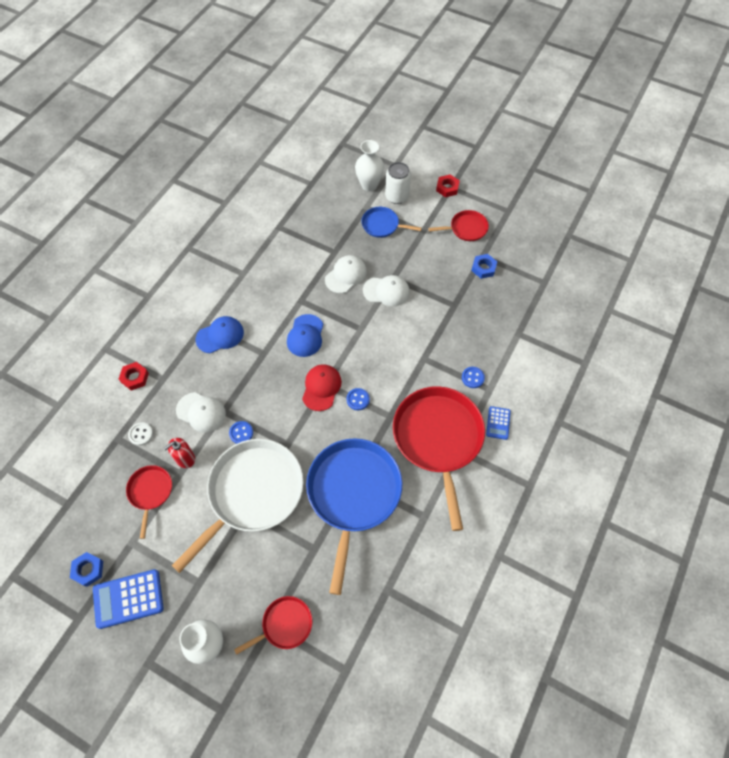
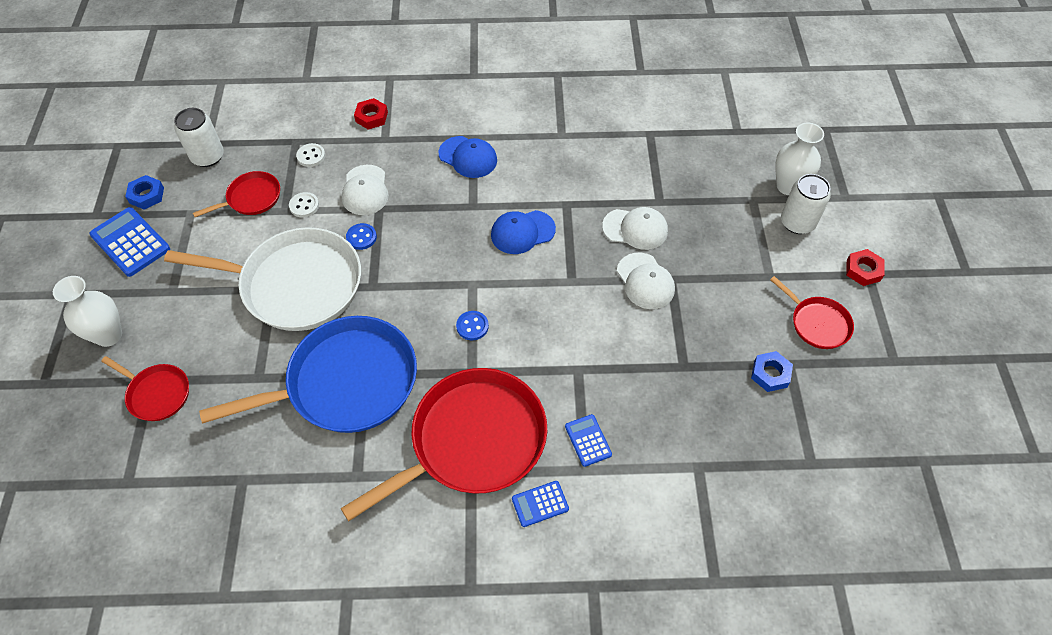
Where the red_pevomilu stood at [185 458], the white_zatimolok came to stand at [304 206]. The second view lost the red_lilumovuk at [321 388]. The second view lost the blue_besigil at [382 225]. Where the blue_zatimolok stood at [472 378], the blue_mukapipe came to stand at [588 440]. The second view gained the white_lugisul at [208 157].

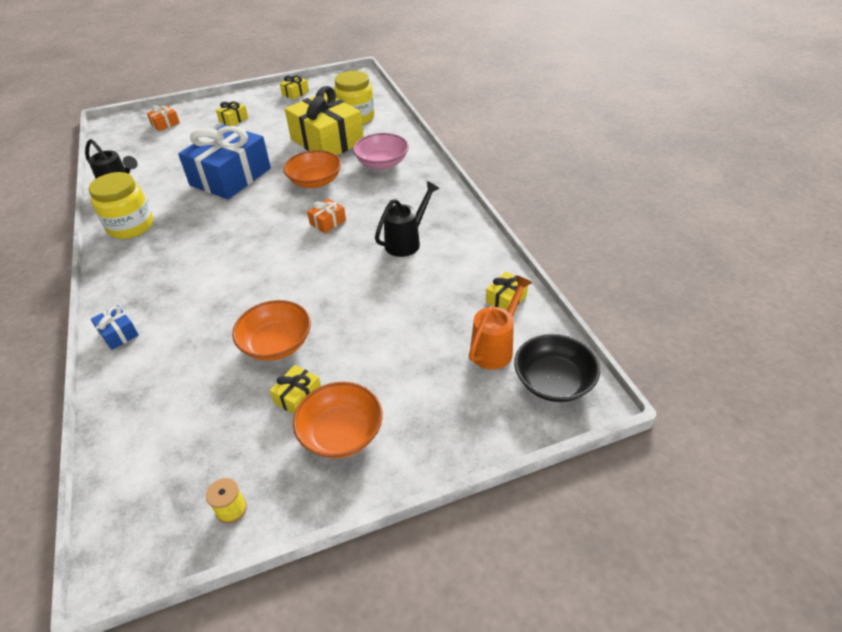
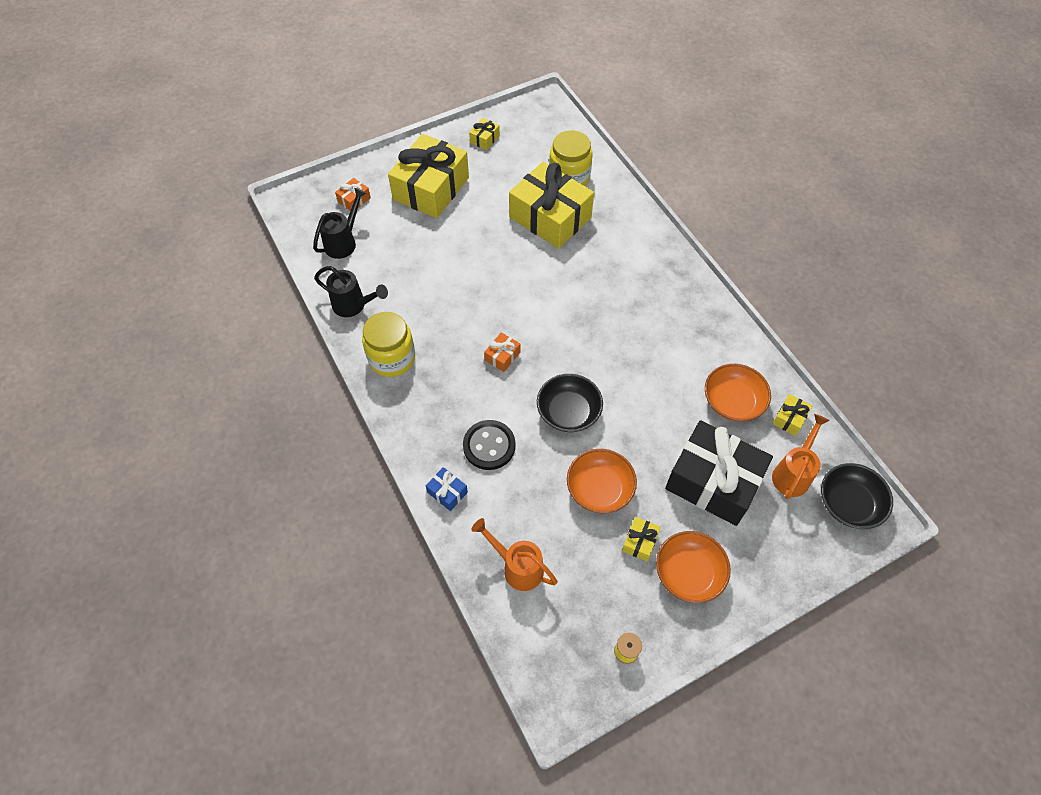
The second view lost the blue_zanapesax at [230 177]. The size of the yellow_zanapesax at [233 120] changed by a factor of 2.47. The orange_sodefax ended up elsewhere, having gone from [315 181] to [733 401]. The orange_zanapesax ended up elsewhere, having gone from [327 222] to [502 356]. The second view lost the pink_sodefax at [382 163]. The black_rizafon ended up elsewhere, having gone from [406 242] to [343 242]. The second view gained the black_zatimolok at [489 446]. The second view gained the orange_rizafon at [517 567]. The second view gained the black_sodefax at [568 412]. The second view gained the black_zanapesax at [713 482].

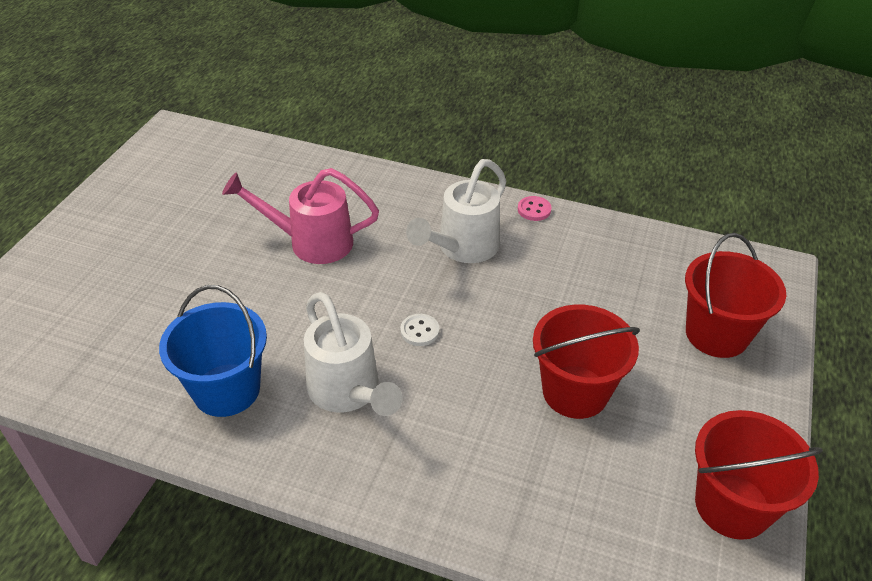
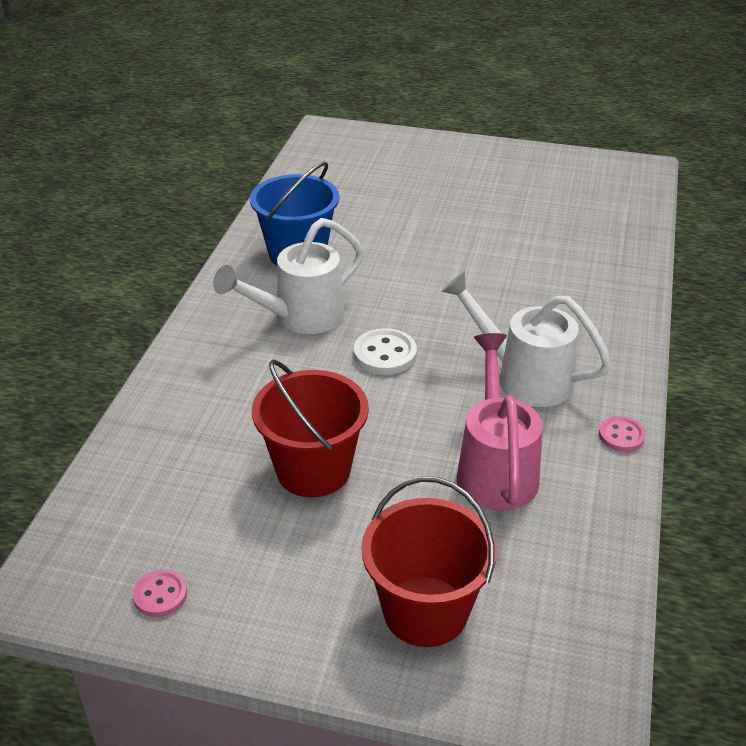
The pink_rizafon ended up elsewhere, having gone from [312 242] to [495 469]. The size of the white_zatimolok at [419 331] changed by a factor of 1.53. Where the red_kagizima stood at [732 505], the pink_zatimolok came to stand at [160 595].

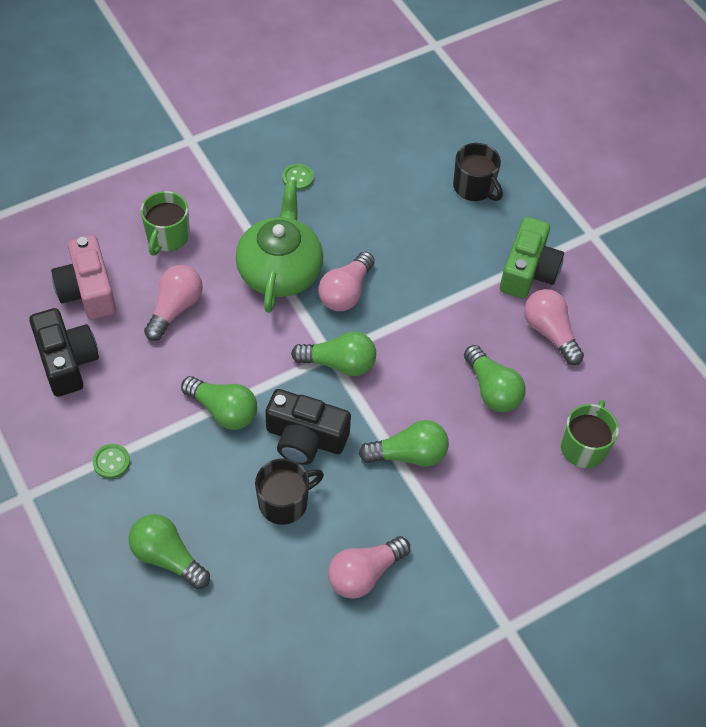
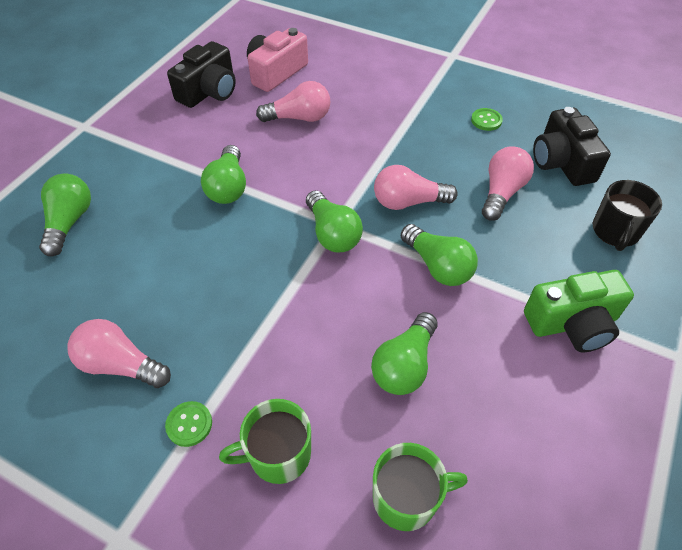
The green_zatimolok ended up elsewhere, having gone from [111 462] to [189 424]. The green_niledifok ended up elsewhere, having gone from [167 236] to [278 454]. The second view lost the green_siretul at [280 270]. The second view lost the black_niledifok at [284 502]. The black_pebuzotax ended up elsewhere, having gone from [305 438] to [562 162]. The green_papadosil ended up elsewhere, having gone from [409 454] to [438 266]. The pink_papadosil ended up elsewhere, having gone from [550 332] to [501 192].

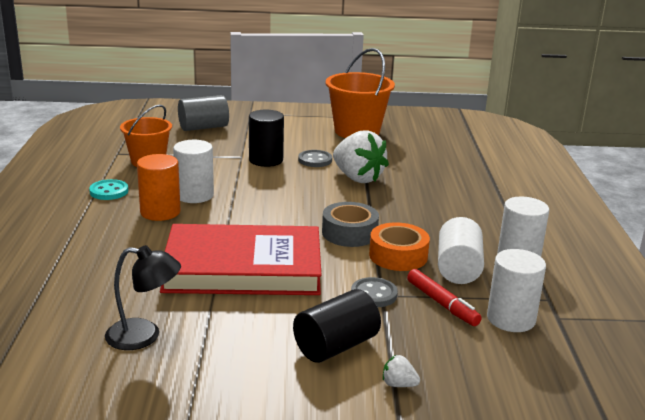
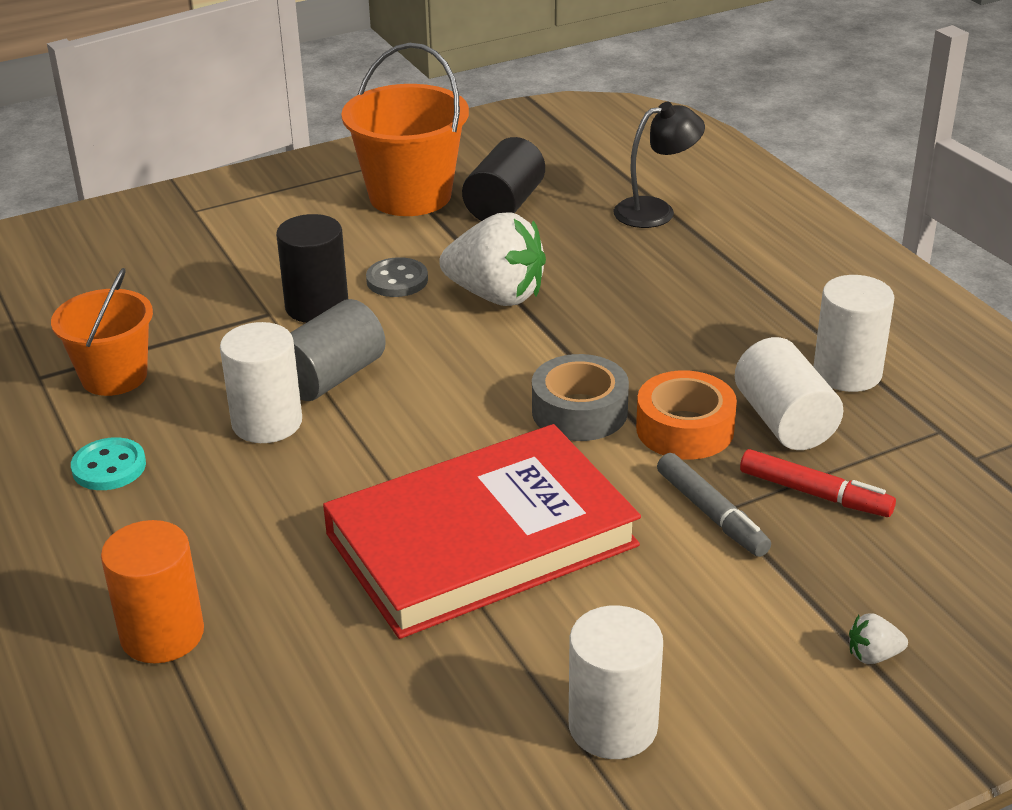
The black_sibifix ended up elsewhere, having gone from [144 336] to [656 211]. The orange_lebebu ended up elsewhere, having gone from [160 212] to [162 634]. The grey_lebebu ended up elsewhere, having gone from [203 127] to [331 377]. The black_lebebu ended up elsewhere, having gone from [336 346] to [504 205]. Where the grey_zatimolok stood at [374 294], the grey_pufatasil came to stand at [711 514]. The white_lebebu ended up elsewhere, having gone from [511 319] to [613 726].

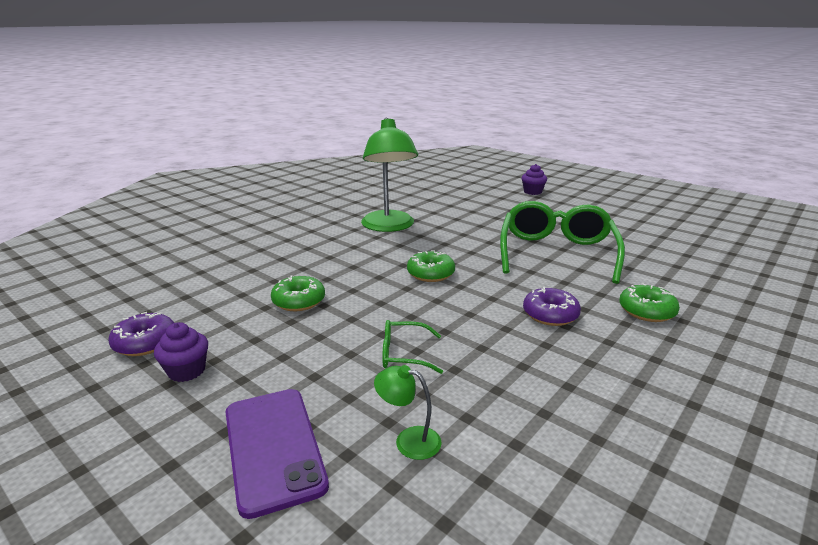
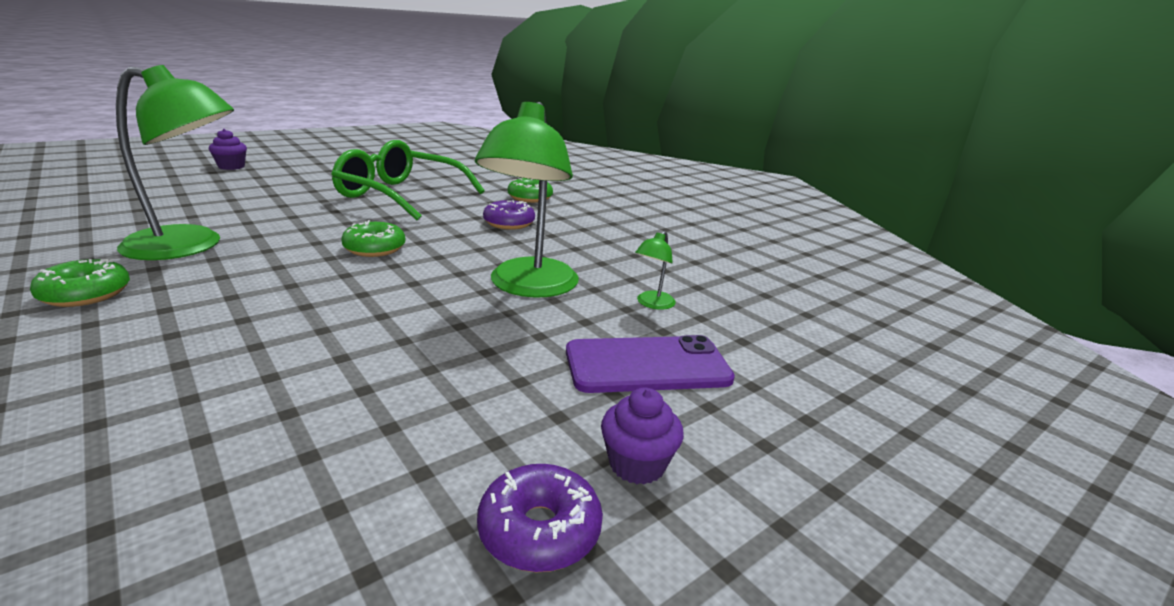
The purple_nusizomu ended up elsewhere, having gone from [145 343] to [539 530]. The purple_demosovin ended up elsewhere, having gone from [186 371] to [637 464]. The green_nusizomu ended up elsewhere, having gone from [299 301] to [85 294]. Where the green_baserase stood at [404 354], the green_sibifix came to stand at [529 287].

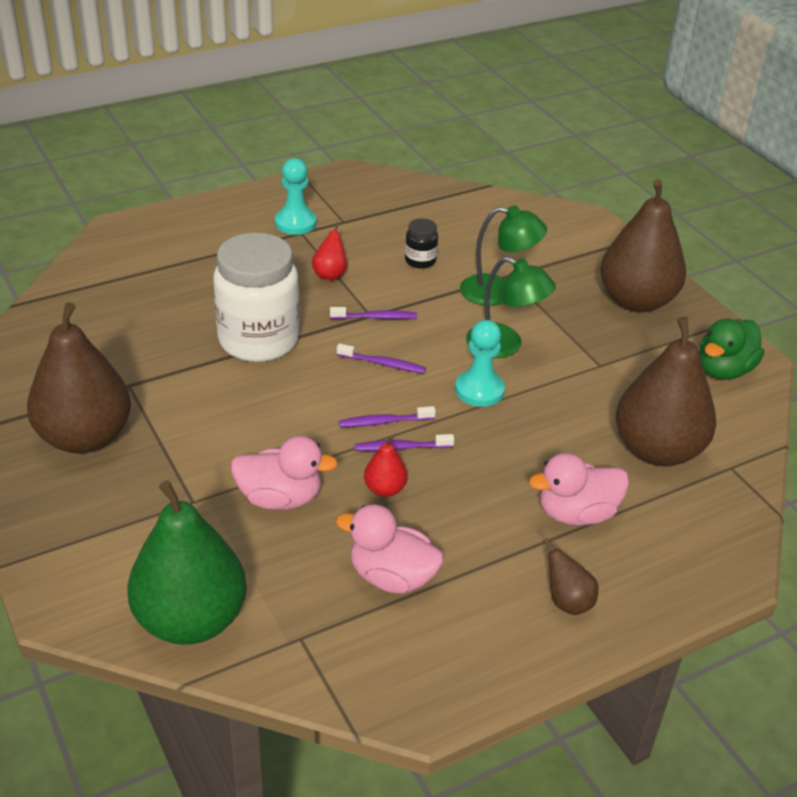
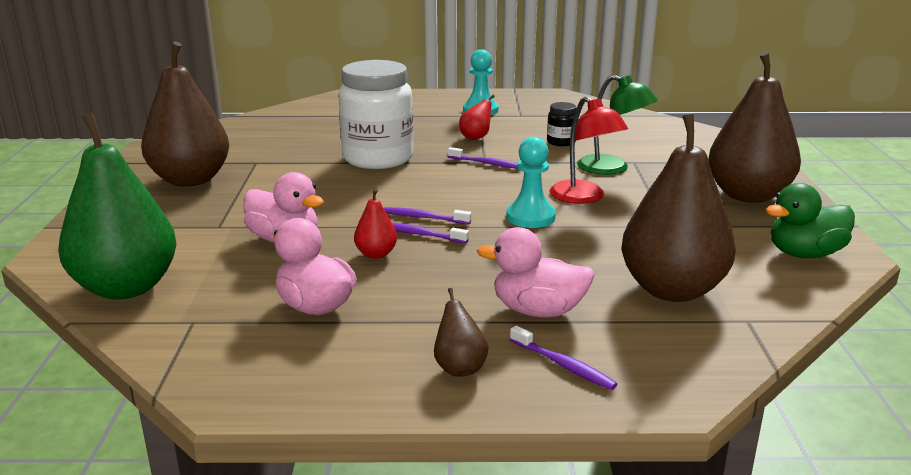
The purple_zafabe ended up elsewhere, having gone from [383 364] to [563 365]. What was the green_sibifix at [504 346] turned into the red_sibifix at [584 197].

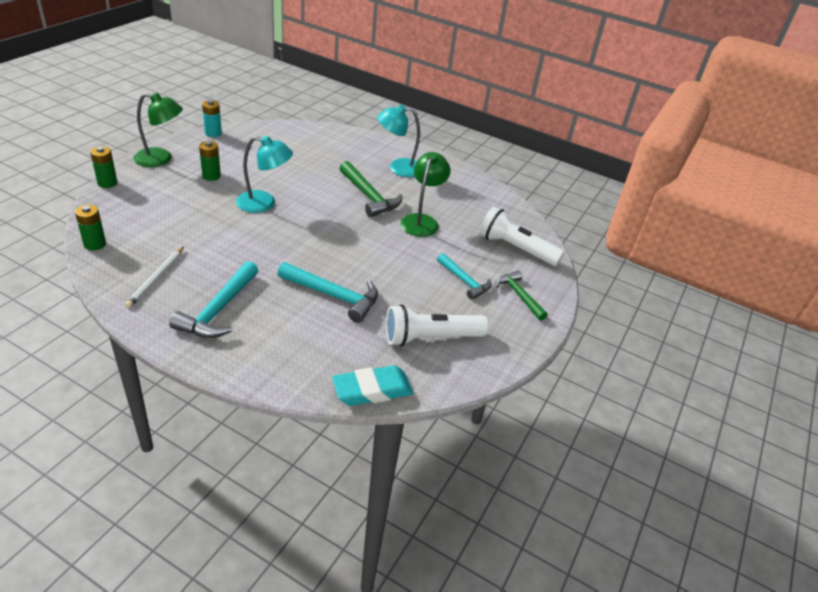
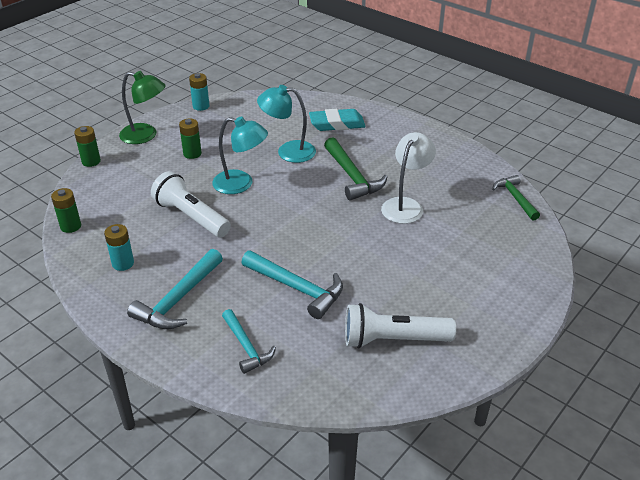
Where the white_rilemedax stood at [156 278], the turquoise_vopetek came to stand at [123 263]. The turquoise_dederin ended up elsewhere, having gone from [372 390] to [337 124]. The turquoise_sibifix ended up elsewhere, having gone from [398 168] to [288 151]. What was the green_sibifix at [422 221] turned into the white_sibifix at [405 205]. The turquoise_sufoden ended up elsewhere, having gone from [464 281] to [246 347]. The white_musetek ended up elsewhere, having gone from [515 249] to [191 217]. The green_sufoden ended up elsewhere, having gone from [519 296] to [515 198].

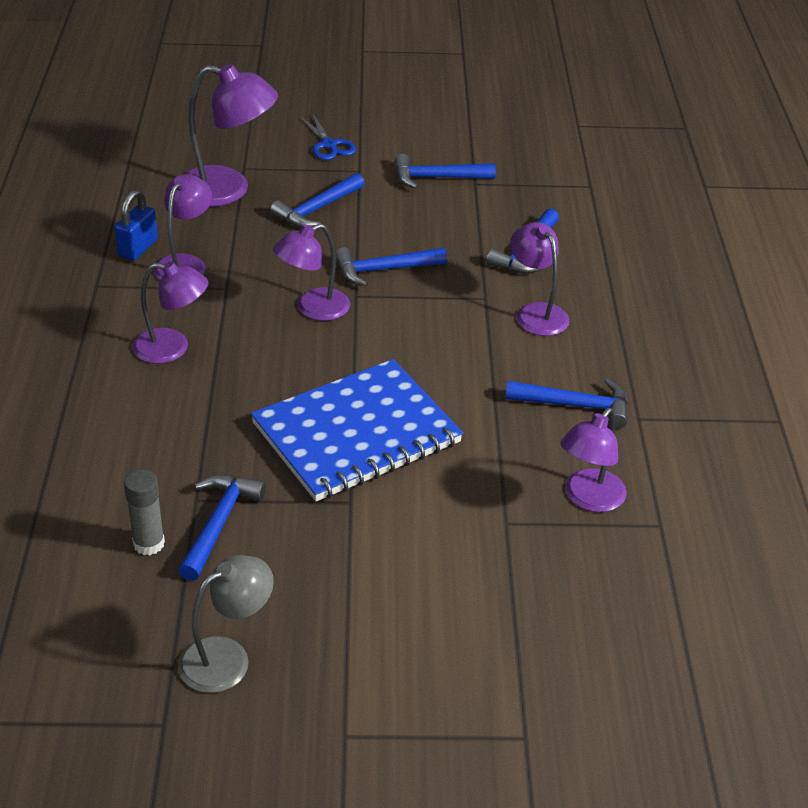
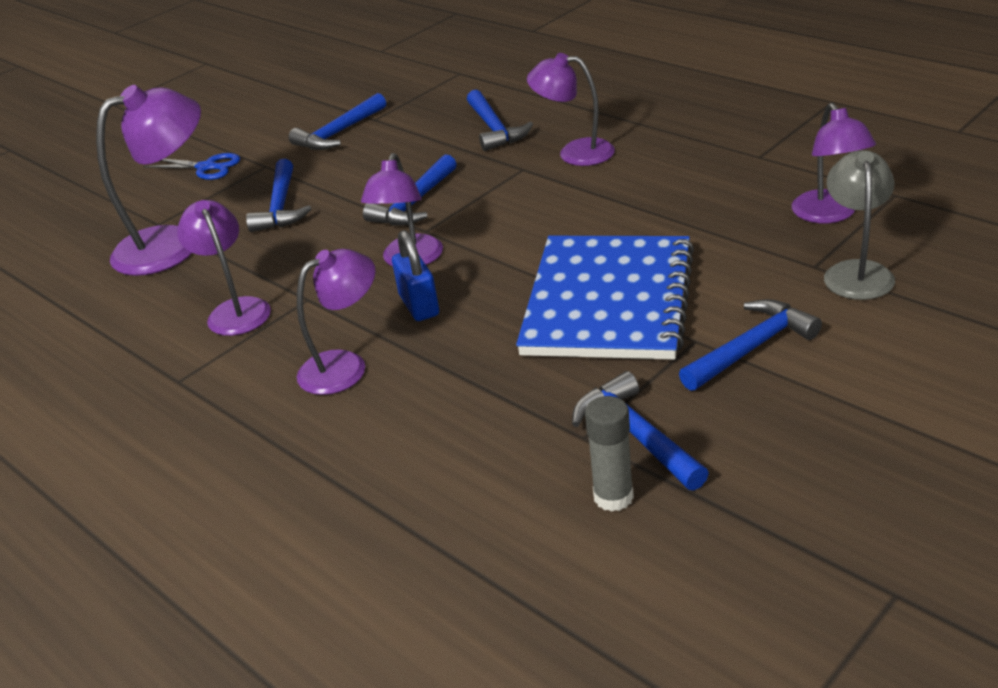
The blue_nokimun ended up elsewhere, having gone from [138 248] to [419 305]. The grey_sibifix ended up elsewhere, having gone from [227 657] to [856 272]. The blue_sufoden ended up elsewhere, having gone from [576 405] to [751 348].

